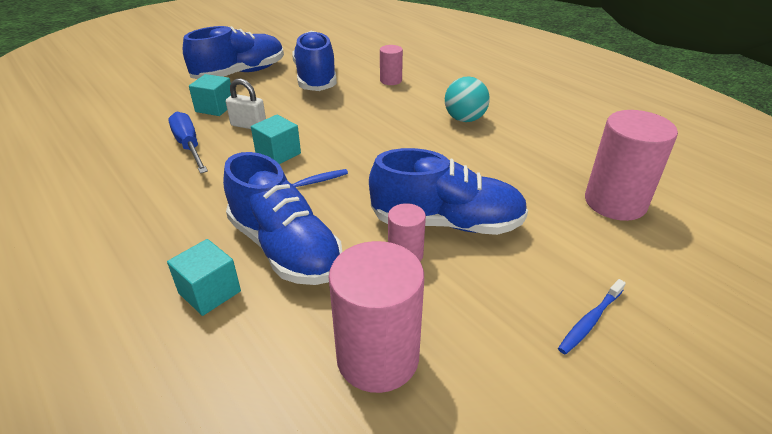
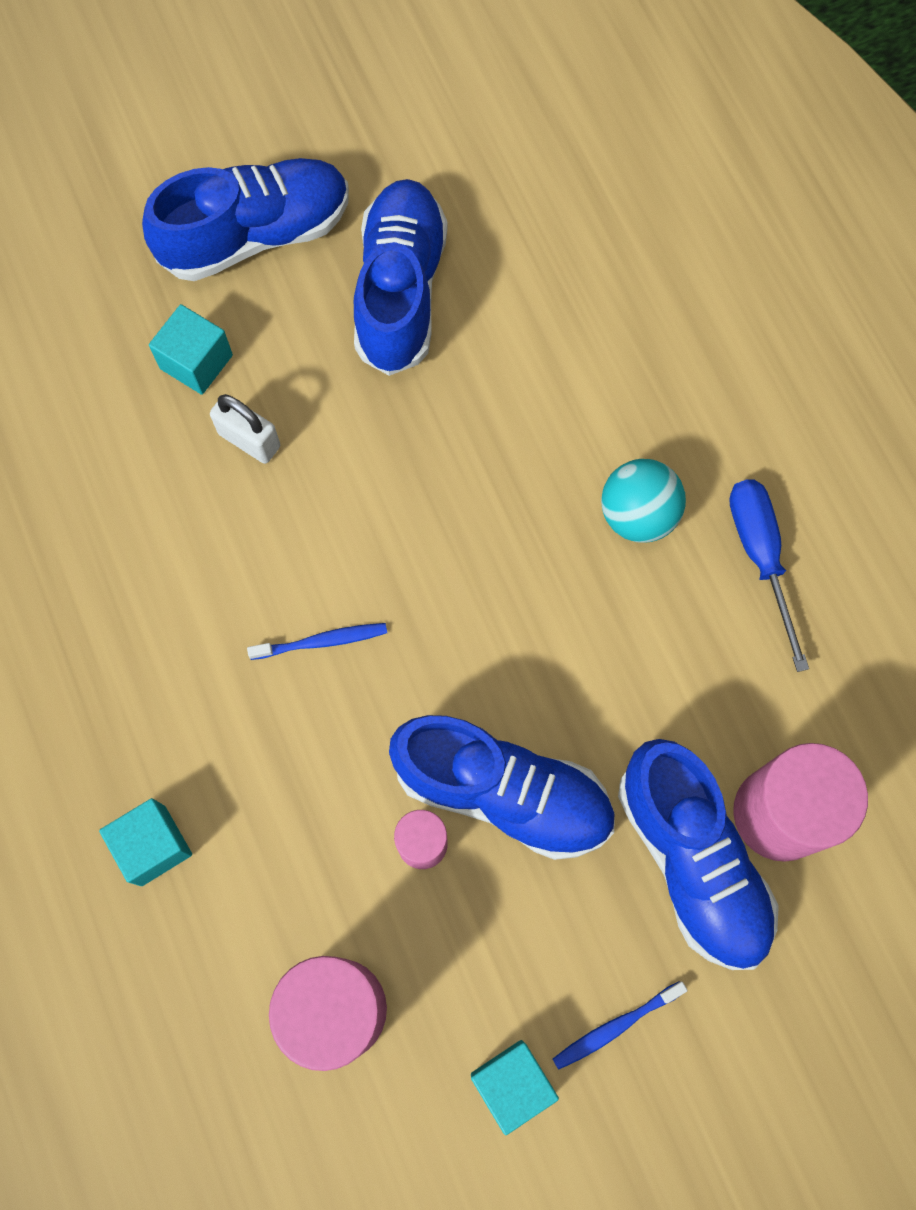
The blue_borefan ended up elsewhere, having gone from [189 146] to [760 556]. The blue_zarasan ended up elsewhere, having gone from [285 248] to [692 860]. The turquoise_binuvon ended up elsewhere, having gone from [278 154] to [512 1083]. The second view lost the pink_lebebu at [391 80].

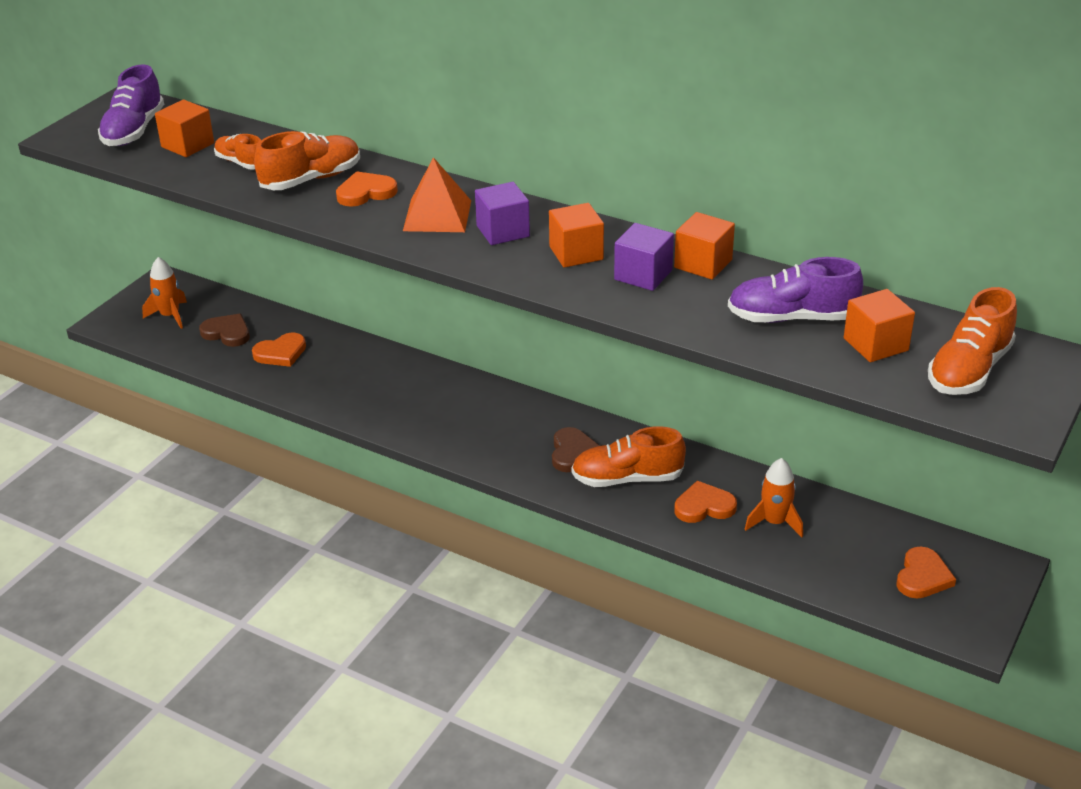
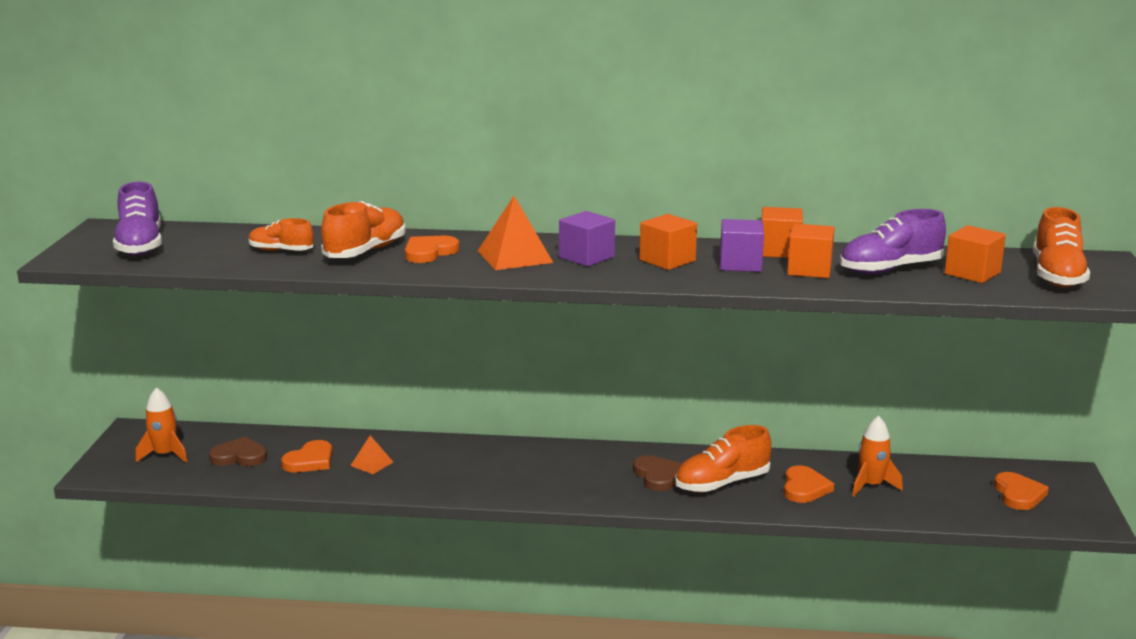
The orange_binuvon ended up elsewhere, having gone from [187 145] to [809 270]. The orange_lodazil at [704 506] ended up facing another way, 135 degrees clockwise from before. The second view gained the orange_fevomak at [372 464].

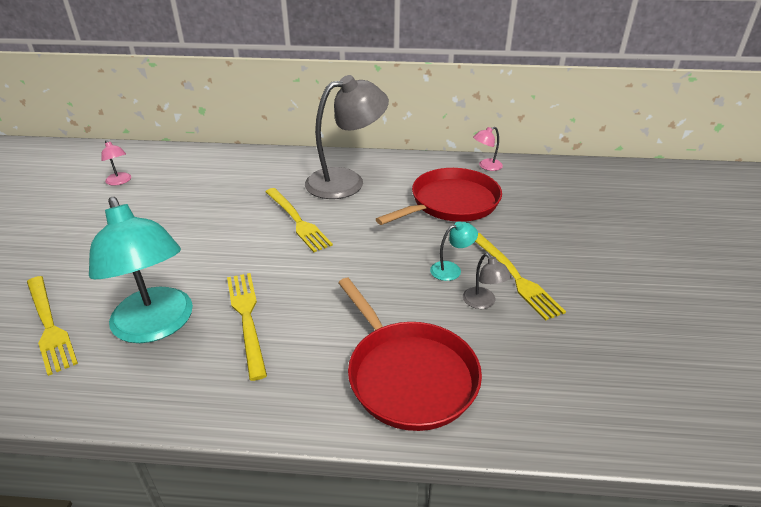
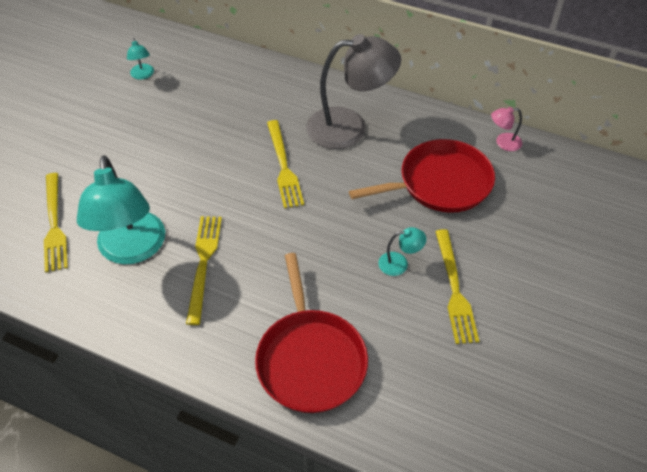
What was the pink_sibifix at [120 181] turned into the turquoise_sibifix at [143 75]. The second view lost the grey_sibifix at [483 302].

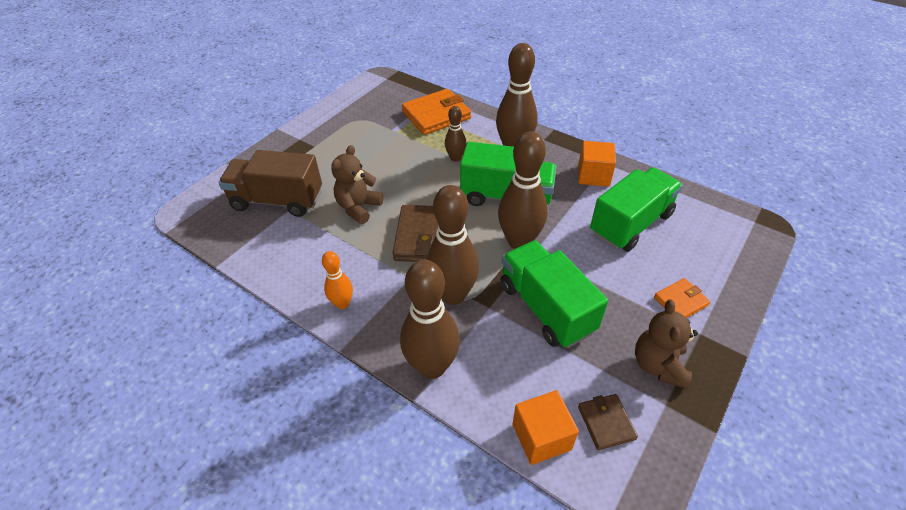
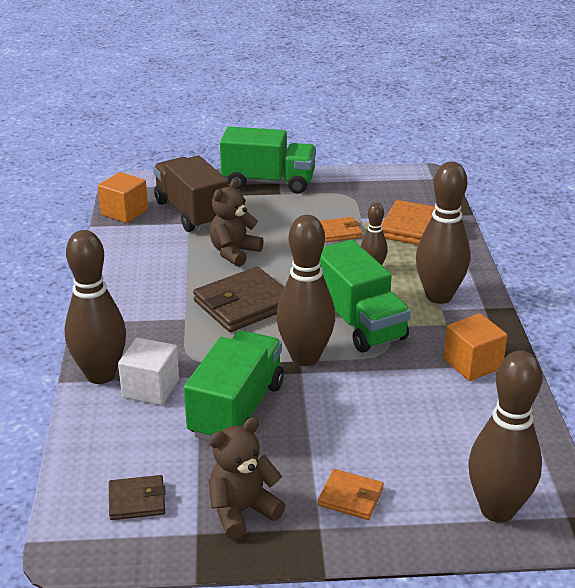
The second view lost the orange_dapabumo at [342 303]. The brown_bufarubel at [358 207] ended up facing another way, 45 degrees counterclockwise from before. The brown_dapabumo ended up elsewhere, having gone from [453 295] to [497 510]. The orange_binuvon ended up elsewhere, having gone from [541 437] to [124 212]. The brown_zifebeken at [606 423] ended up facing another way, 45 degrees clockwise from before. The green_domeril ended up elsewhere, having gone from [631 224] to [268 182]. The second view gained the white_binuvon at [151 388]. The second view gained the orange_zifebeken at [339 232].

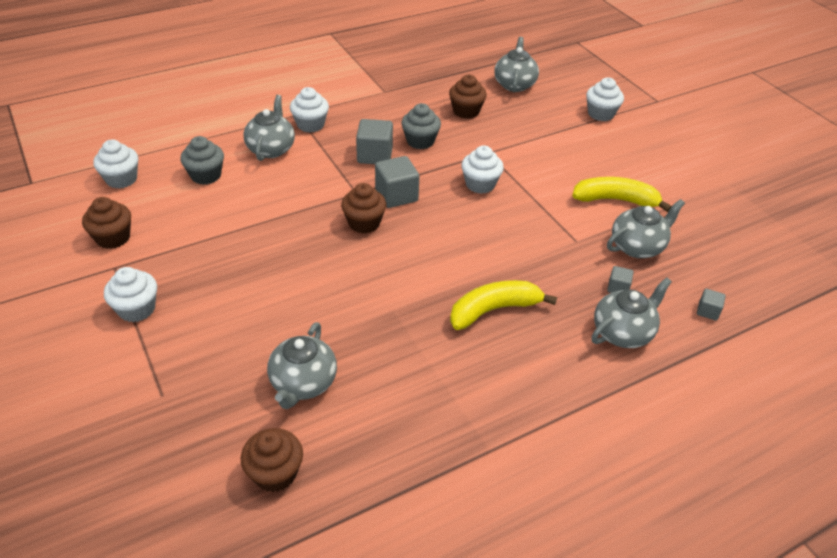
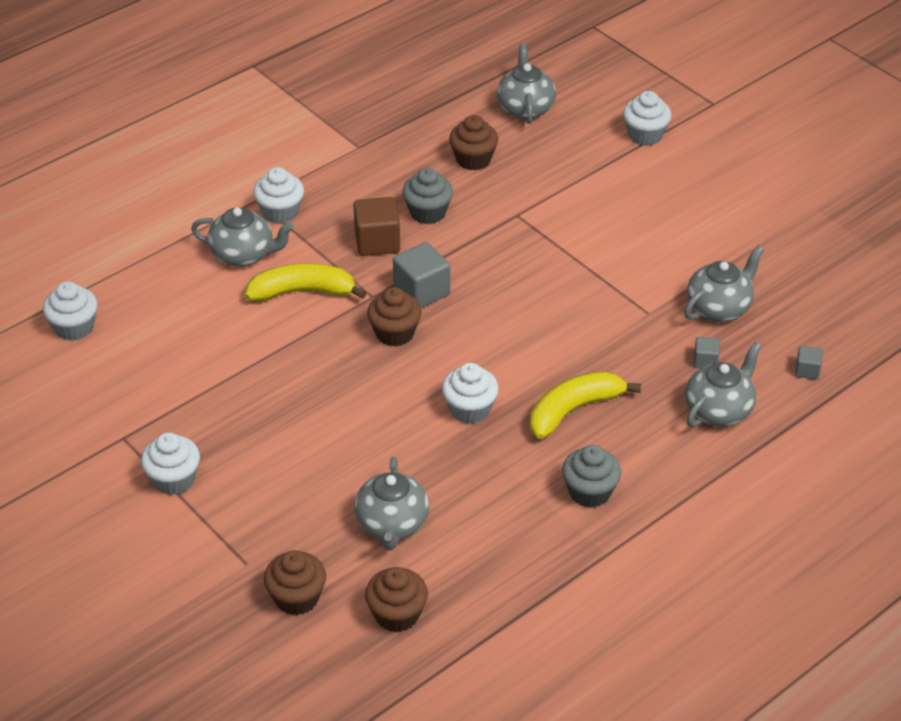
The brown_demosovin ended up elsewhere, having gone from [113 238] to [297 598]. The grey_demosovin ended up elsewhere, having gone from [206 175] to [590 492]. The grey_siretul at [271 149] ended up facing another way, 105 degrees clockwise from before. What was the grey_binuvon at [375 155] turned into the brown_binuvon at [377 242]. The white_demosovin ended up elsewhere, having gone from [480 184] to [470 409]. The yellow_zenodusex ended up elsewhere, having gone from [615 200] to [302 292].

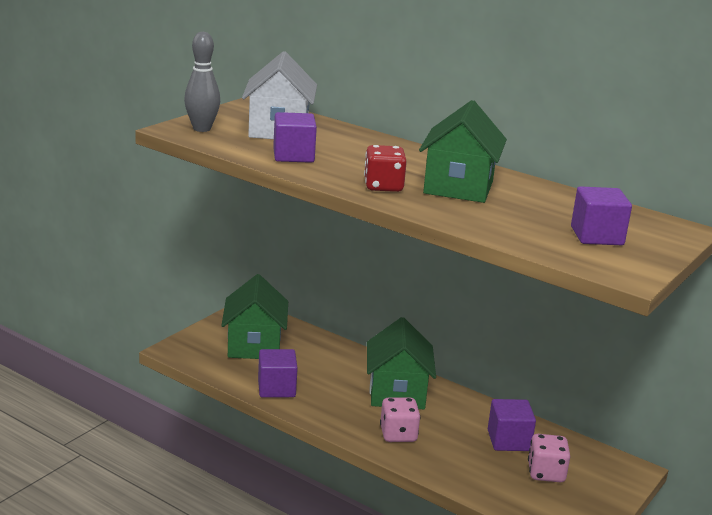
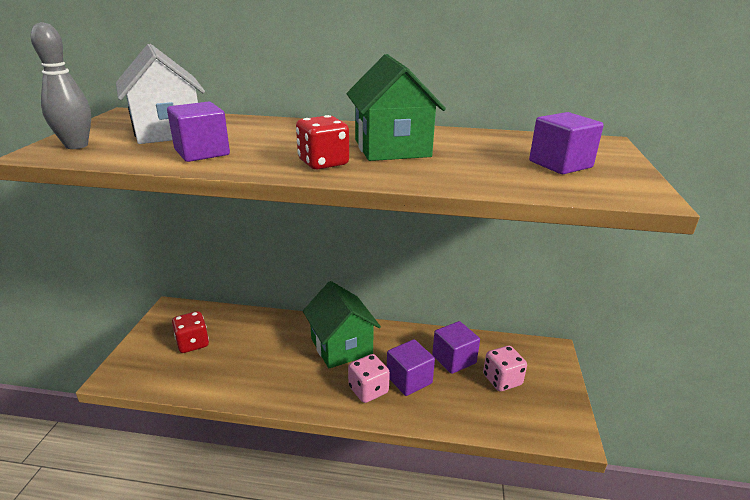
Where the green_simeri stood at [254 346], the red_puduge came to stand at [193 343]. The purple_binuvon ended up elsewhere, having gone from [276 388] to [409 380].

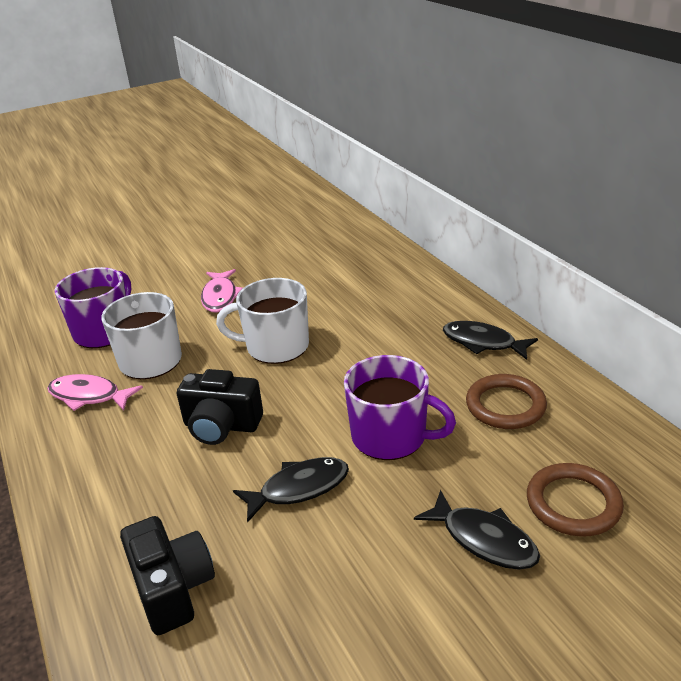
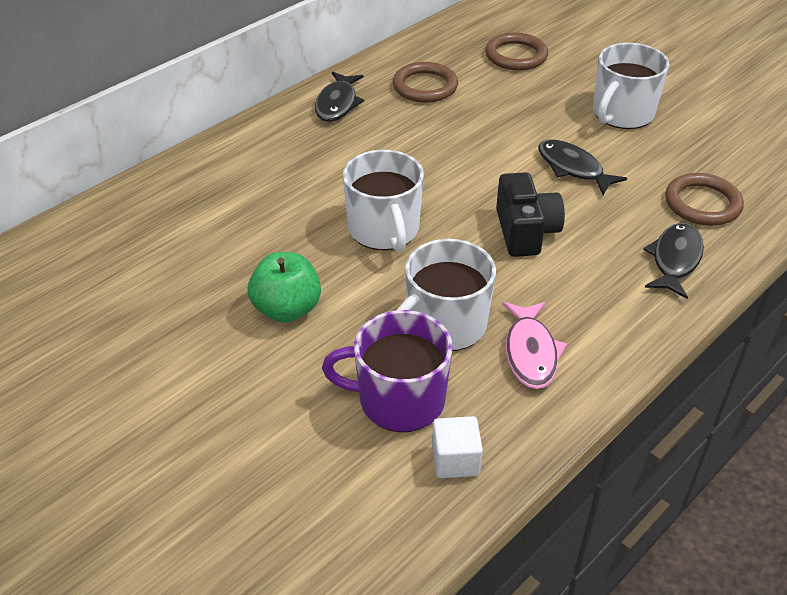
Where the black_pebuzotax stood at [173 589], the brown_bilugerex came to stand at [702 203]. Where the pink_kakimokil stood at [220 297], the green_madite came to stand at [287 309]. The second view lost the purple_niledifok at [390 436]. The black_kakimokil ended up elsewhere, having gone from [484 539] to [675 260]. The second view gained the white_binuvon at [455 460]. The second view gained the white_niledifok at [622 114].

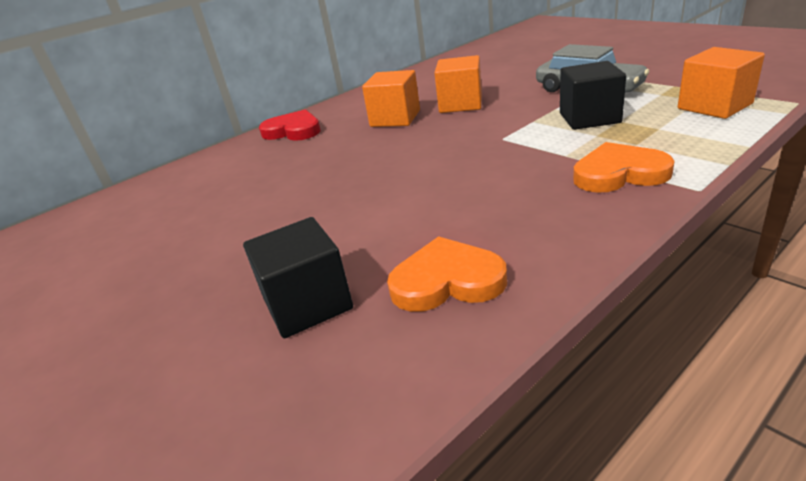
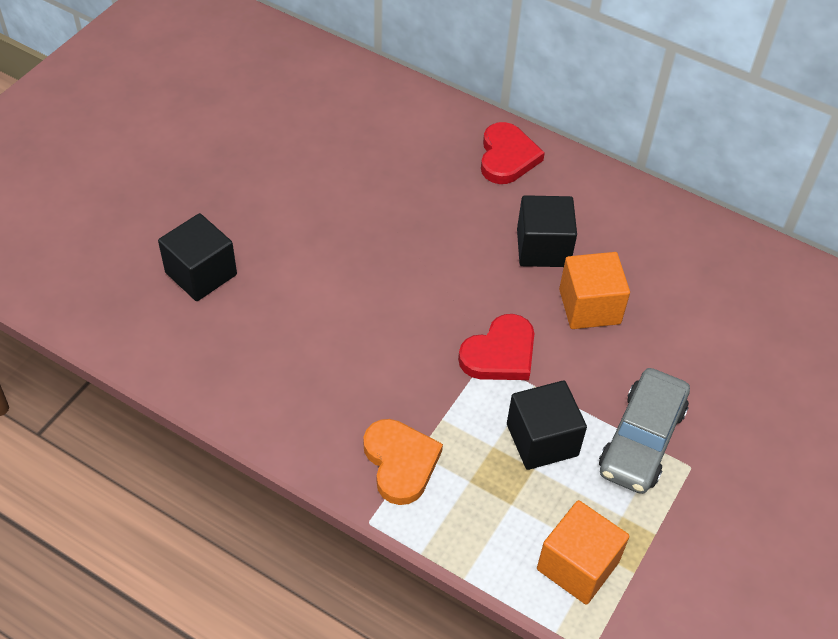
What was the orange_binuvon at [395 118] turned into the black_binuvon at [543 248]. The second view lost the orange_lodazil at [447 281]. The second view gained the red_lodazil at [500 353].

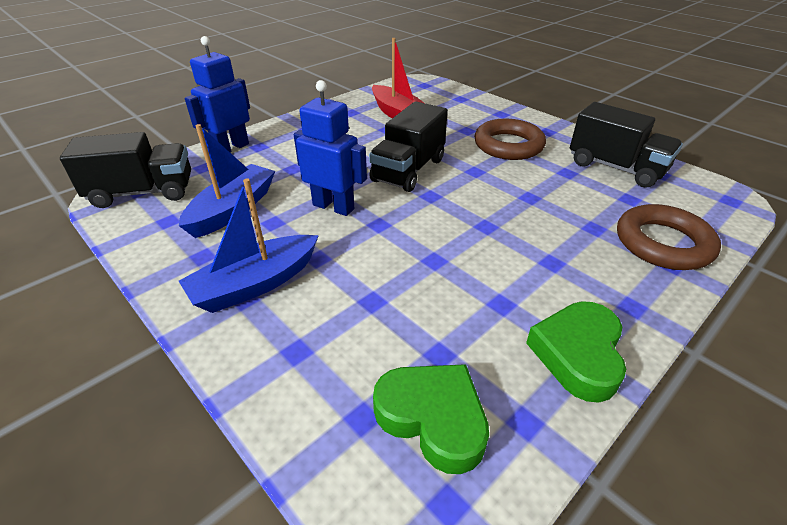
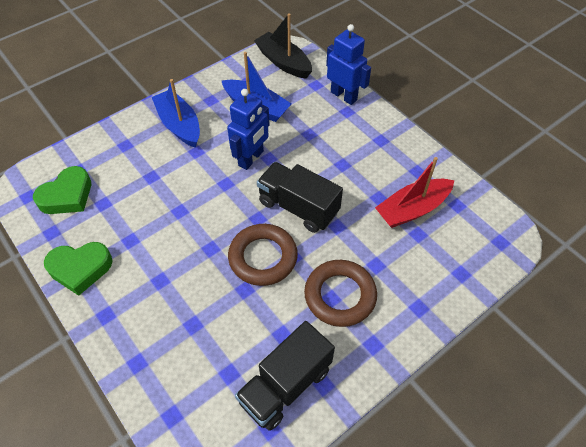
Where the black_domeril stood at [143 193], the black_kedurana came to stand at [284 62]. The green_lodazil at [578 354] ended up facing another way, 150 degrees clockwise from before. The brown_bilugerex ended up elsewhere, having gone from [663 243] to [263 257].

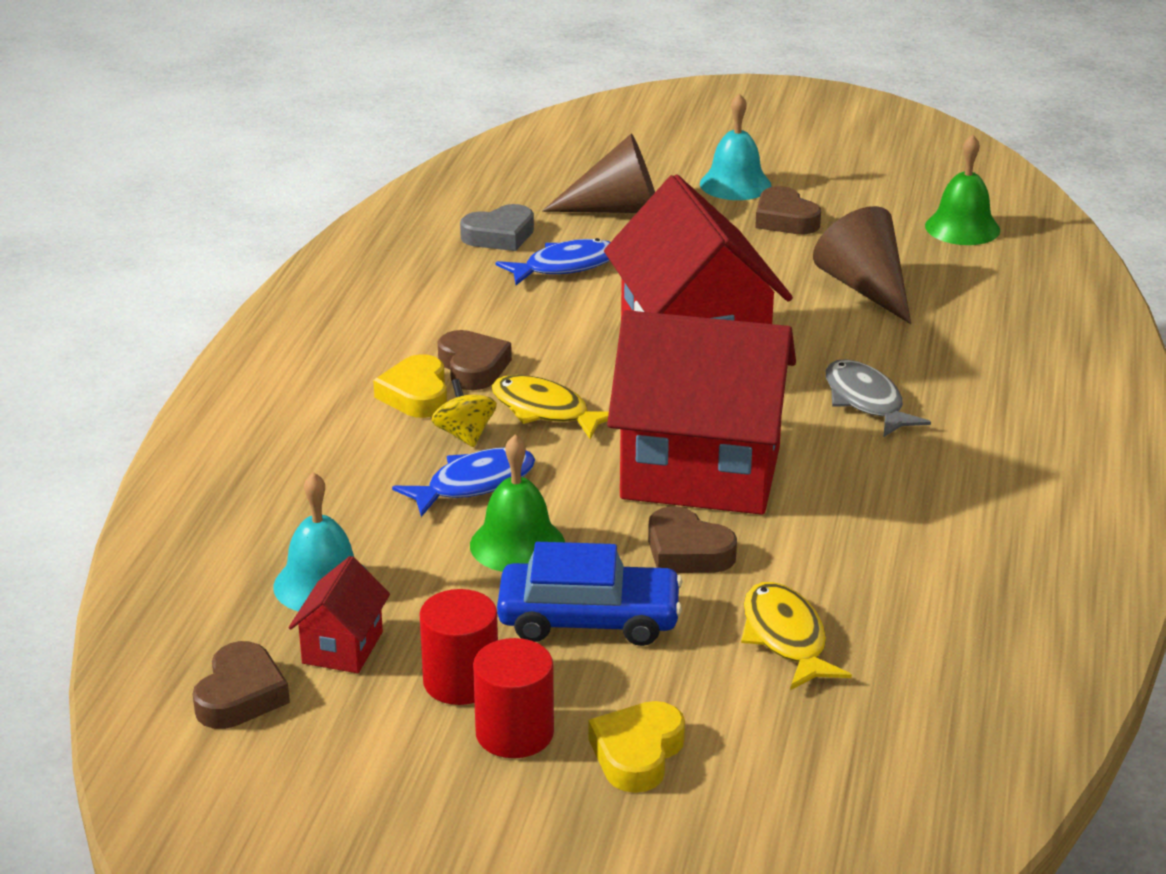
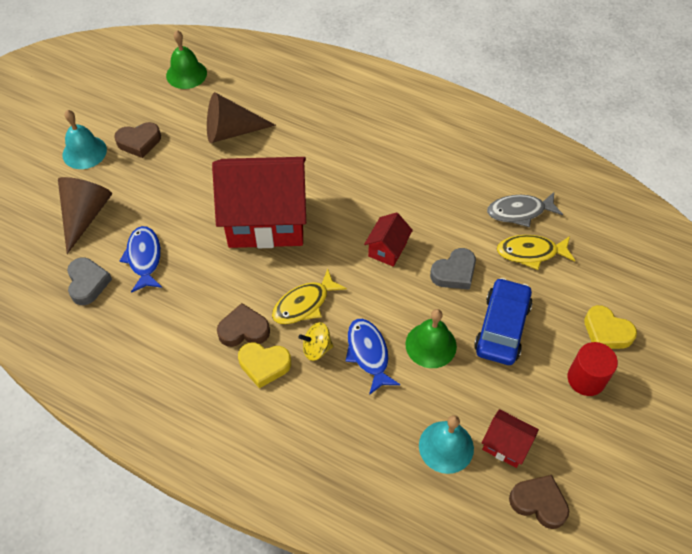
The second view lost the red_lebebu at [461 681]. The size of the red_simeri at [700 473] changed by a factor of 0.43. What was the brown_lodazil at [687 551] turned into the grey_lodazil at [454 273]. The grey_kakimokil ended up elsewhere, having gone from [866 401] to [519 212].

